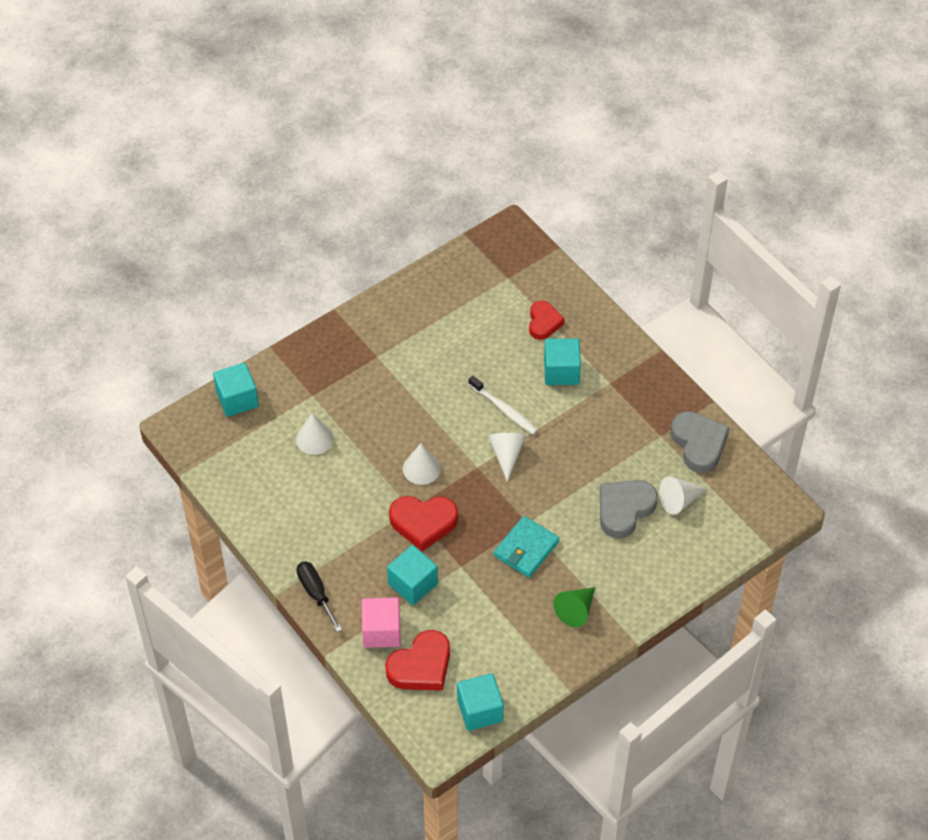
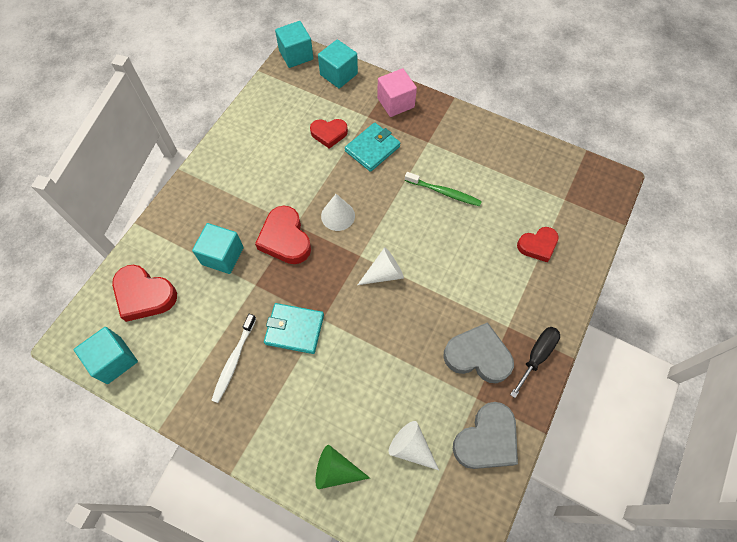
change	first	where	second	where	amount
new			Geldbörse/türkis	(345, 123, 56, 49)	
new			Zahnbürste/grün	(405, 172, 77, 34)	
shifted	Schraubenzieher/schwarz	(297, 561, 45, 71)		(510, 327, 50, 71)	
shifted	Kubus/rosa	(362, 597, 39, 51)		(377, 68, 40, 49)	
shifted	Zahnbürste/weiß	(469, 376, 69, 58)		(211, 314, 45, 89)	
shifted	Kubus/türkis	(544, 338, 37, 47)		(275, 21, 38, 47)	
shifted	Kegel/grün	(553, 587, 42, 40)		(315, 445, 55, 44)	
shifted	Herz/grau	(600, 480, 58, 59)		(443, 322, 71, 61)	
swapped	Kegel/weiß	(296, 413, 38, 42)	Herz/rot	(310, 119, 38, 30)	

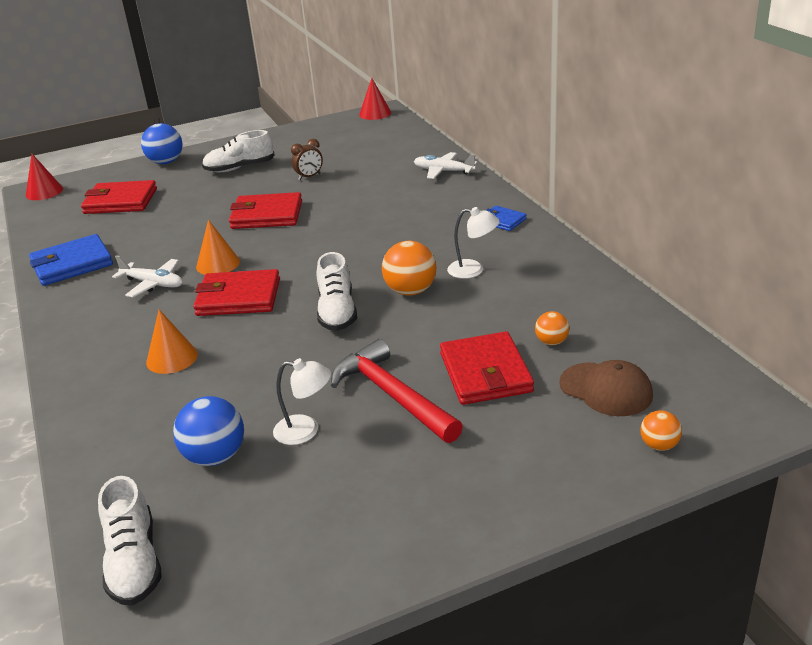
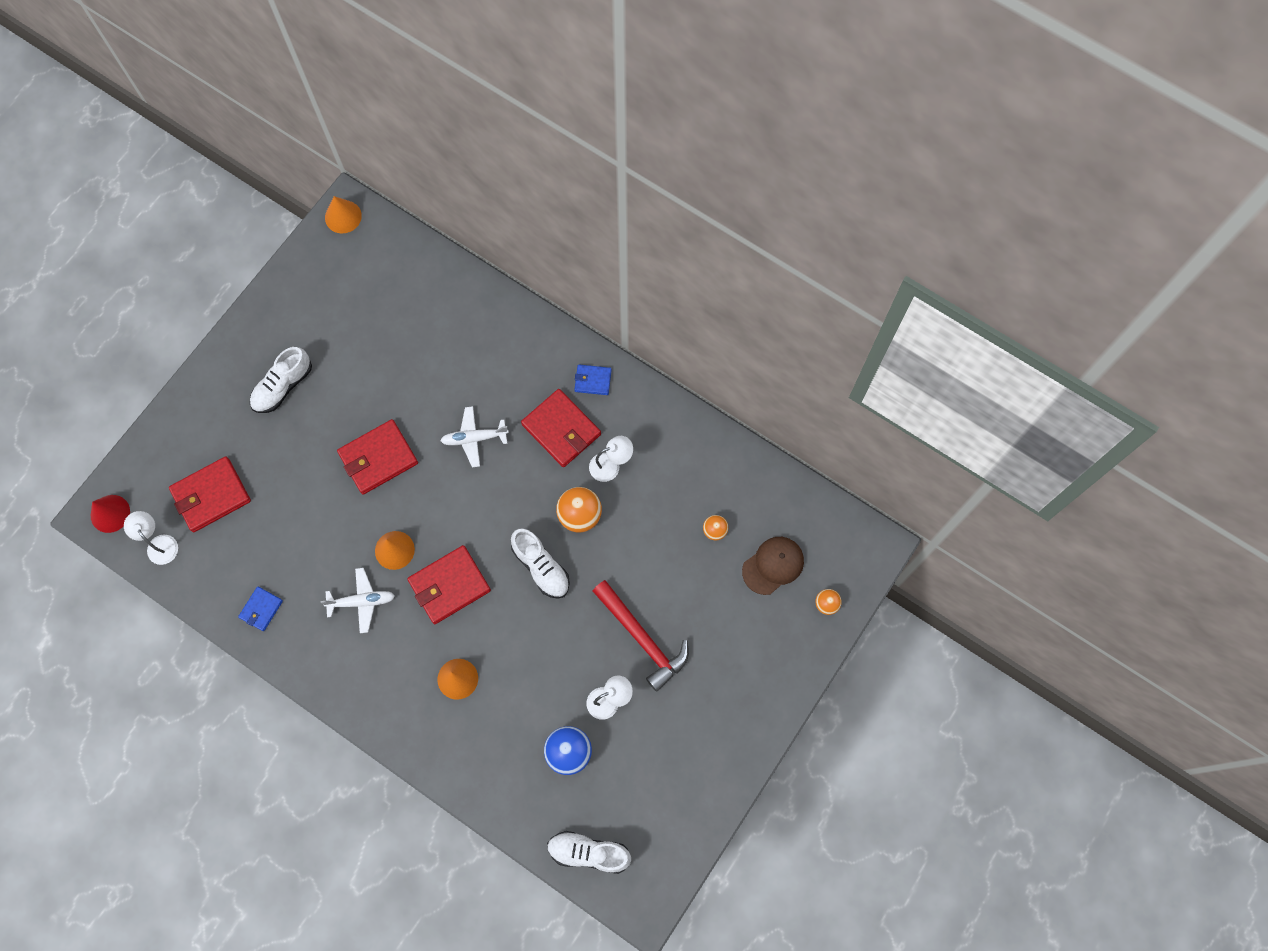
change	first	where	second	where	amount
gone	Ball/blau	(141, 123, 42, 41)			
gone	Wecker/braun	(291, 139, 32, 41)			
new			Lampe/weiß	(124, 511, 54, 54)	
shifted	Flugzeug/weiß	(414, 152, 63, 27)		(440, 406, 69, 61)	
shifted	Geldbörse/rot	(440, 331, 94, 74)		(521, 389, 80, 78)	
repainted	Kegel/rot	(359, 78, 32, 42)	Kegel/orange	(325, 196, 37, 37)	
rotated	Schuh/weiß	(98, 476, 64, 129)		(547, 831, 84, 43)	150 degrees clockwise
rotated	Hammer/rot	(331, 339, 132, 104)		(593, 580, 96, 112)	150 degrees counterclockwise
rotated	Kappe/braun	(559, 360, 94, 56)		(742, 537, 62, 58)	45 degrees counterclockwise
scaled	Geldbörse/blau	(29, 234, 84, 52)		(238, 586, 45, 45)	x0.54

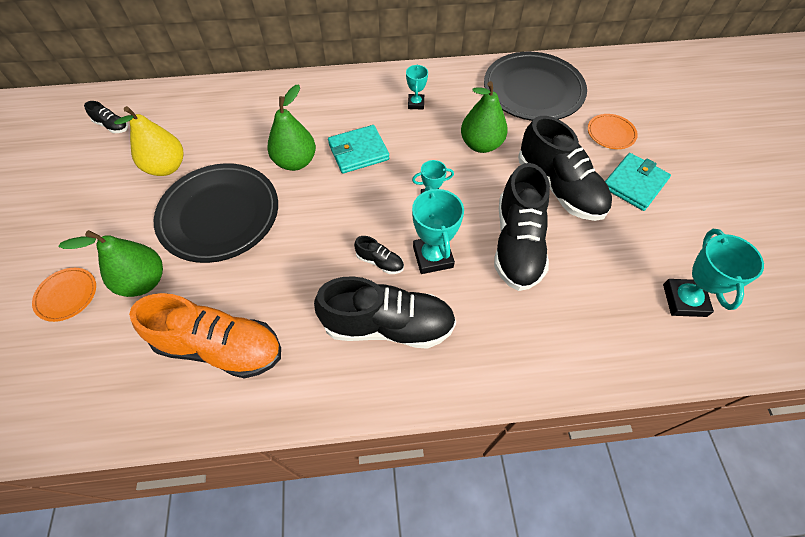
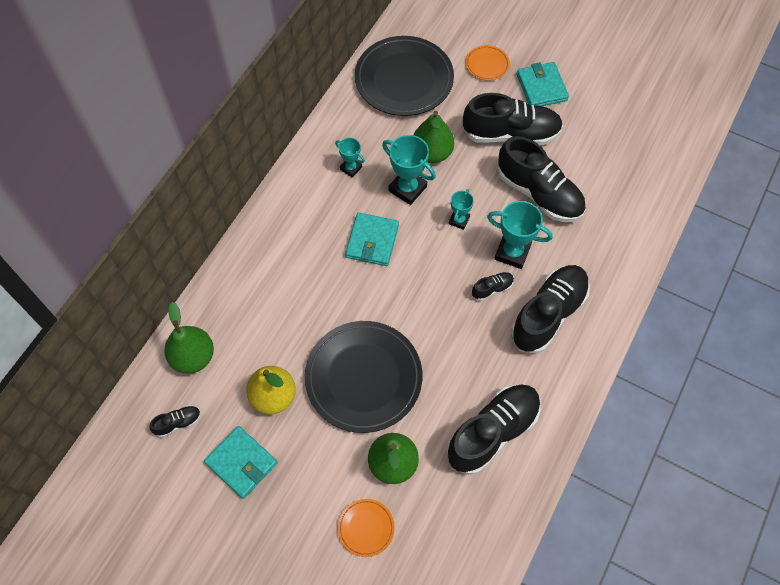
change	first	where	second	where	amount
new			Geldbörse/türkis	(204, 426, 74, 73)	
shifted	Birne/grün	(267, 85, 49, 86)		(164, 302, 50, 71)	
shifted	Pokal/türkis	(663, 229, 101, 88)		(382, 135, 54, 70)	
repainted	Schuh/orange	(129, 293, 152, 85)	Schuh/schwarz	(446, 385, 95, 90)	

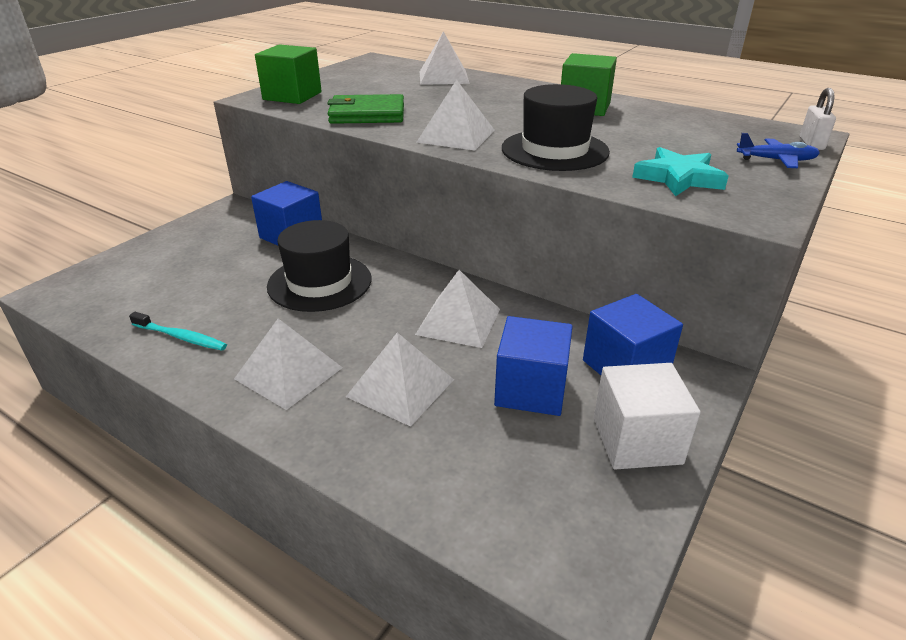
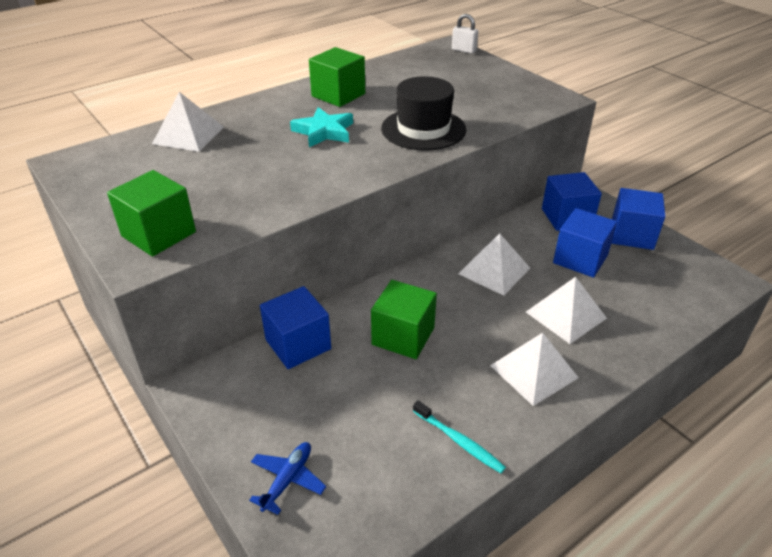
change	first	where	second	where	amount
gone	Geldbörse/grün	(327, 94, 77, 30)			
gone	Pyramide/weiß	(417, 80, 78, 71)			
shifted	Stern/türkis	(632, 147, 97, 50)		(290, 107, 63, 40)	
shifted	Flugzeug/blau	(737, 133, 83, 35)		(249, 442, 77, 73)	
swapped	Hut/schwarz	(267, 220, 104, 92)	Kubus/grün	(371, 280, 66, 79)	
repainted	Kubus/weiß	(594, 363, 107, 107)	Kubus/blau	(612, 188, 54, 62)	
rotated	Zahnbürste/türkis	(129, 312, 98, 39)		(413, 400, 93, 73)	90 degrees clockwise

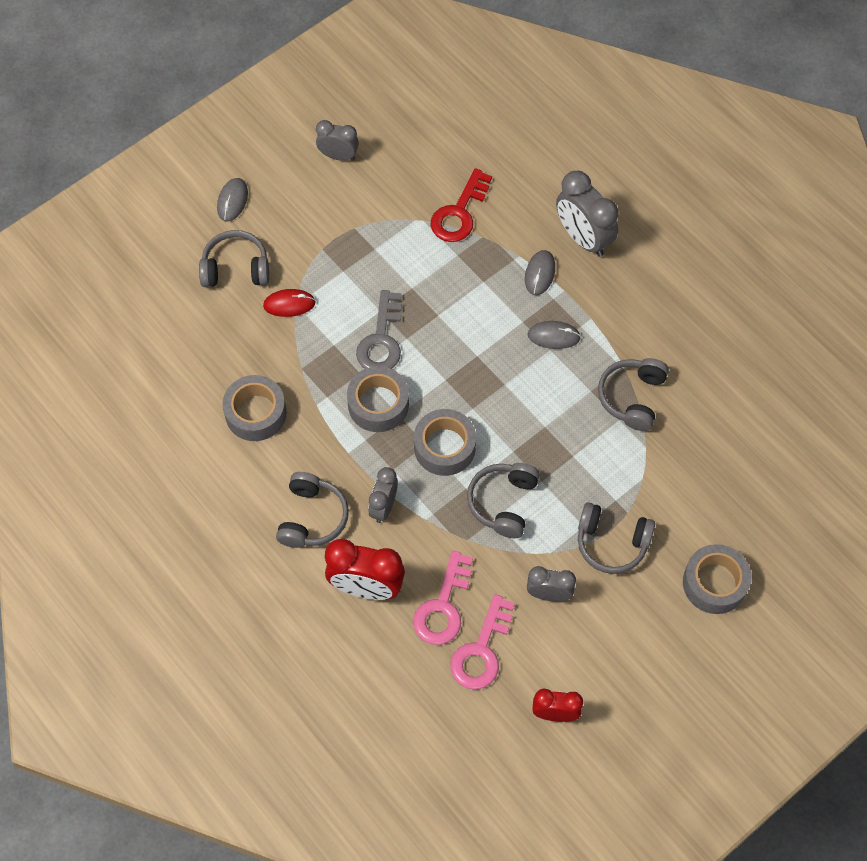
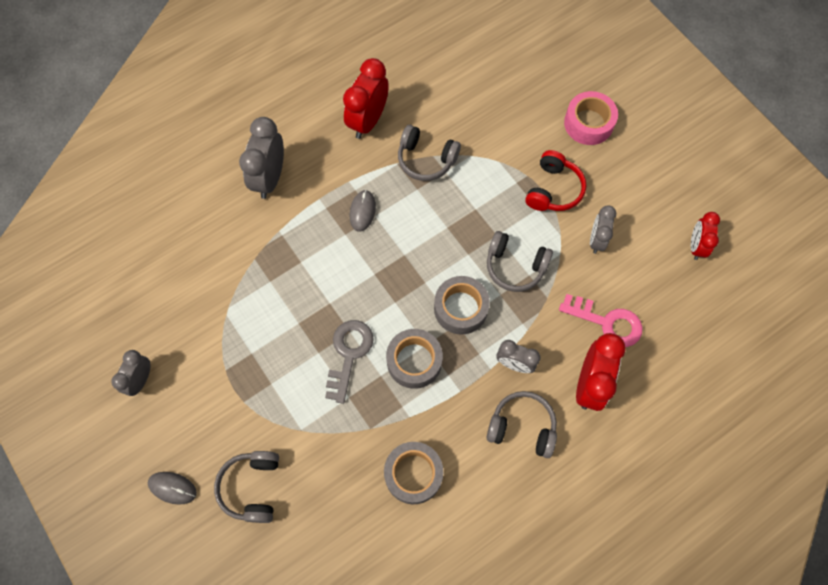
change	first	where	second	where	amount
gone	Computermaus/rot	(263, 289, 53, 28)			
gone	Schlüssel/rot	(430, 168, 62, 74)			
gone	Schlüssel/rosa	(450, 594, 65, 96)			
gone	Computermaus/grau	(525, 250, 30, 45)			
new			Wecker/rot	(343, 58, 46, 81)	
repainted	Kopfhörer/grau	(578, 502, 77, 72)	Kopfhörer/rot	(525, 150, 61, 61)	
repainted	Klebeband/grau	(683, 544, 68, 70)	Klebeband/rosa	(564, 91, 54, 54)	
rotated	Schlüssel/grau	(356, 290, 46, 79)		(325, 320, 49, 84)	90 degrees counterclockwise
rotated	Wecker/grau	(556, 171, 62, 86)		(239, 117, 45, 82)	135 degrees clockwise

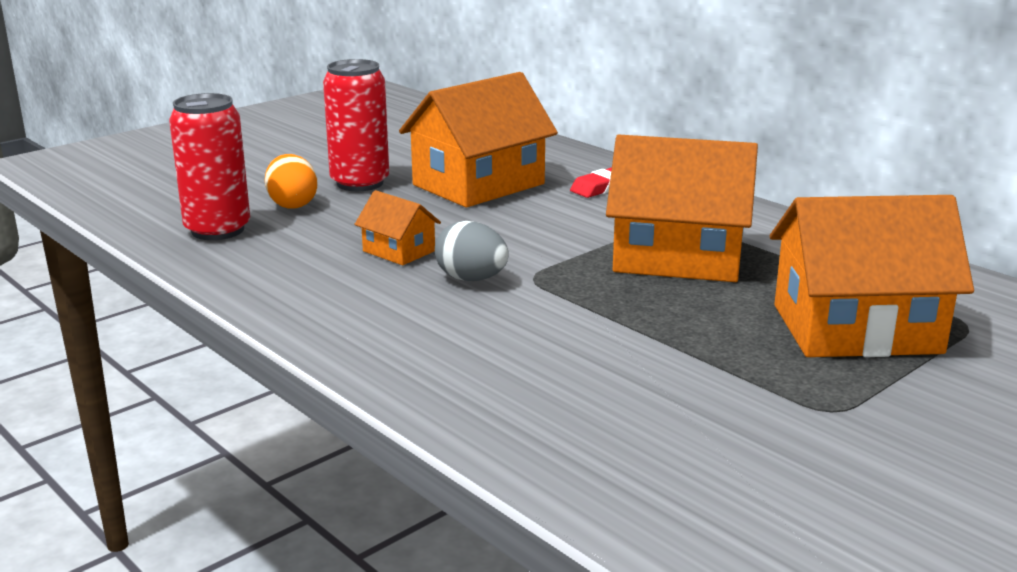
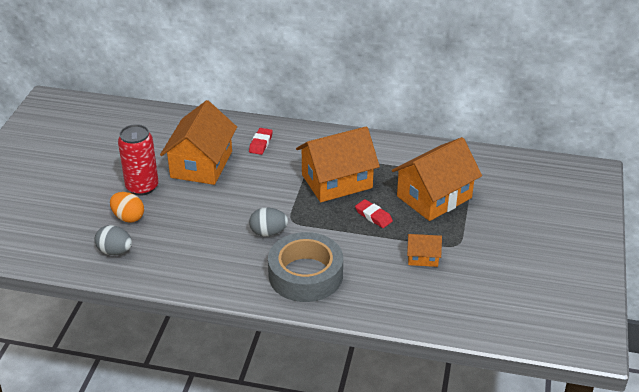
change	first	where	second	where	amount
new			Klebeband/grau	(268, 232, 75, 70)	
new			Radiergummi/rot	(355, 199, 38, 29)	
shifted	Haus/orange	(354, 190, 87, 75)		(407, 234, 35, 33)	
swapped	Dose/rot	(169, 93, 81, 147)	Ei/grau	(94, 225, 38, 30)	

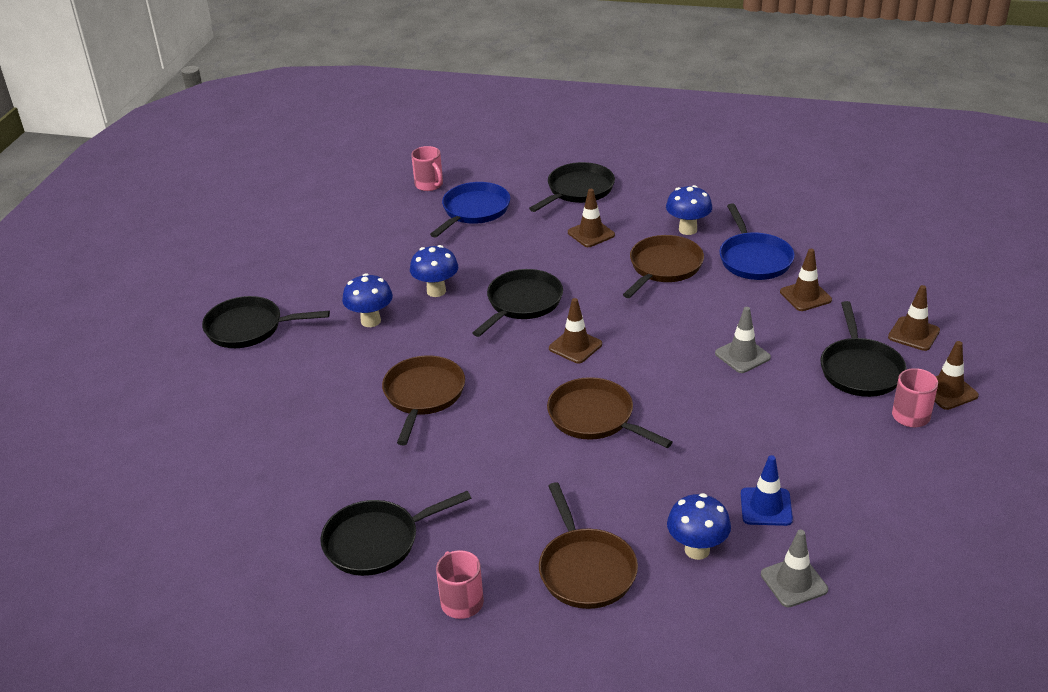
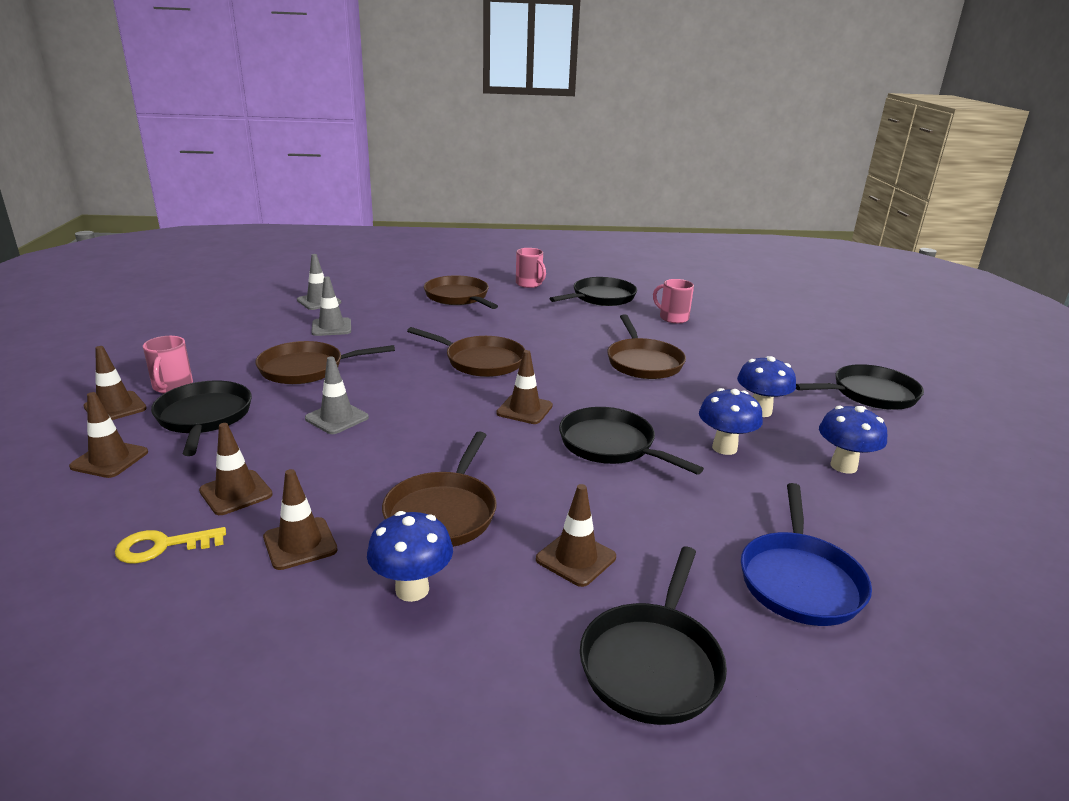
change	first	where	second	where	amount
new			Schlüssel/gelb	(115, 527, 111, 36)	
new			Pfanne/braun	(256, 341, 139, 43)	
shifted	Tasse/rosa	(411, 146, 32, 45)		(653, 279, 41, 44)	
shifted	Pilz/blau	(667, 493, 64, 67)		(819, 406, 68, 68)	
swapped	Pfanne/blau	(719, 203, 76, 77)	Leitkegel/braun	(263, 469, 75, 101)	
repainted	Leitkegel/blau	(741, 455, 52, 71)	Leitkegel/grau	(311, 277, 40, 59)	
rotated	Pfanne/schwarz	(473, 269, 90, 68)		(559, 407, 145, 68)	120 degrees clockwise

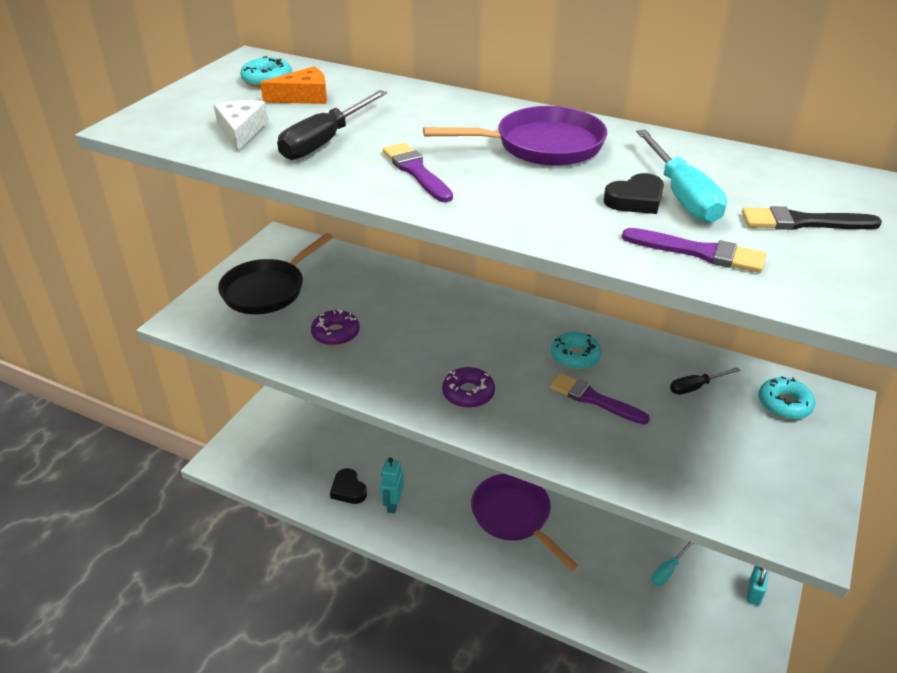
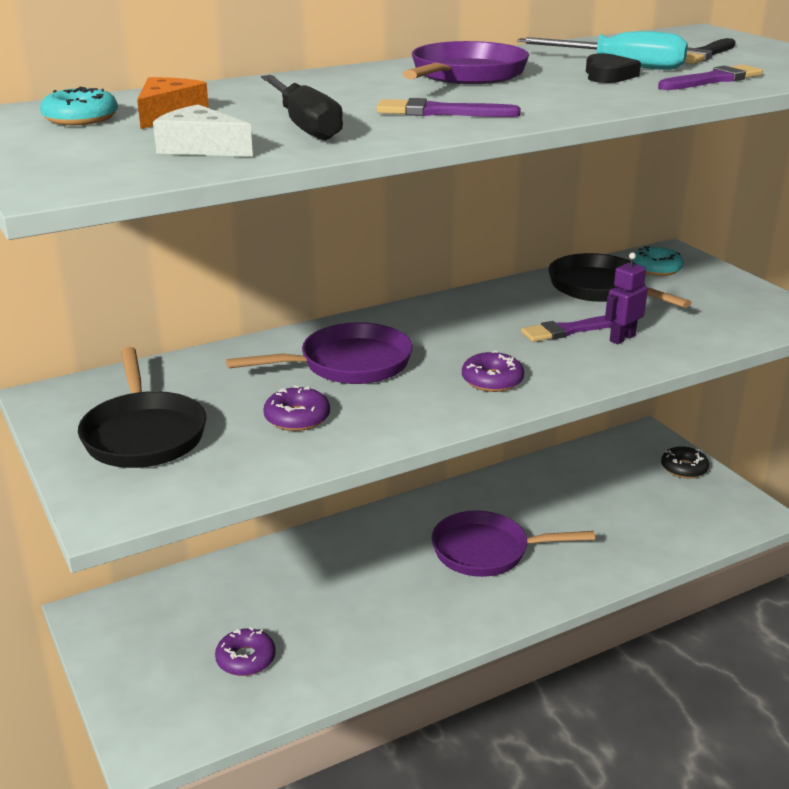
change	first	where	second	where	amount
gone	Herz/schwarz	(330, 468, 37, 36)			
gone	Roboter/türkis	(380, 458, 24, 56)			
gone	Donut/türkis	(551, 332, 50, 37)			
gone	Schraubenzieher/türkis	(651, 541, 42, 45)			
new			Donut/lila	(215, 627, 61, 49)	
new			Pfanne/lila	(226, 322, 187, 62)	
new			Roboter/lila	(605, 252, 43, 92)	
swapped	Schraubenzieher/schwarz	(670, 367, 70, 28)	Pfanne/schwarz	(549, 253, 143, 55)	
swapped	Vorhängeschloss/türkis	(747, 566, 22, 40)	Donut/schwarz	(661, 446, 48, 32)	

